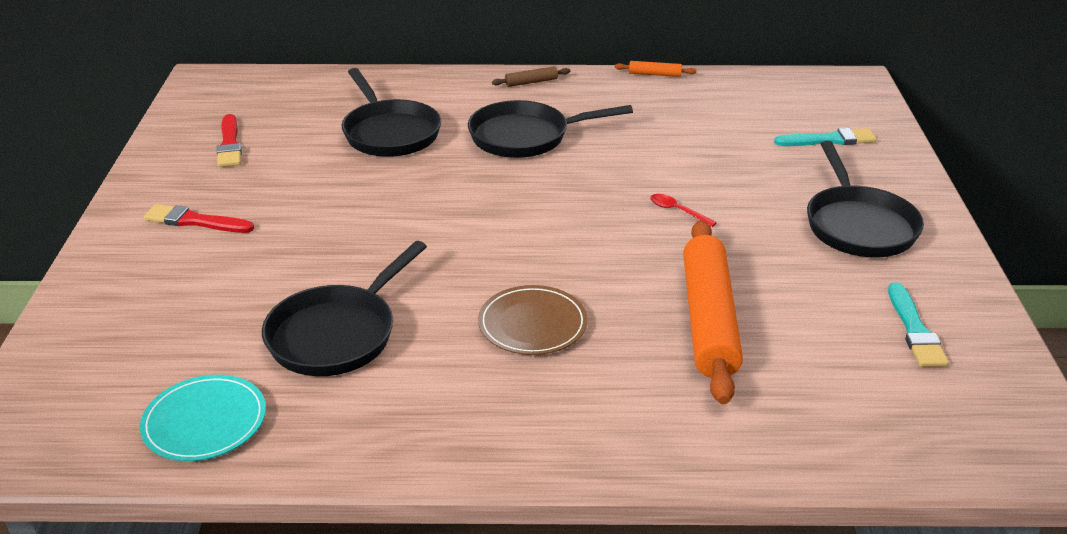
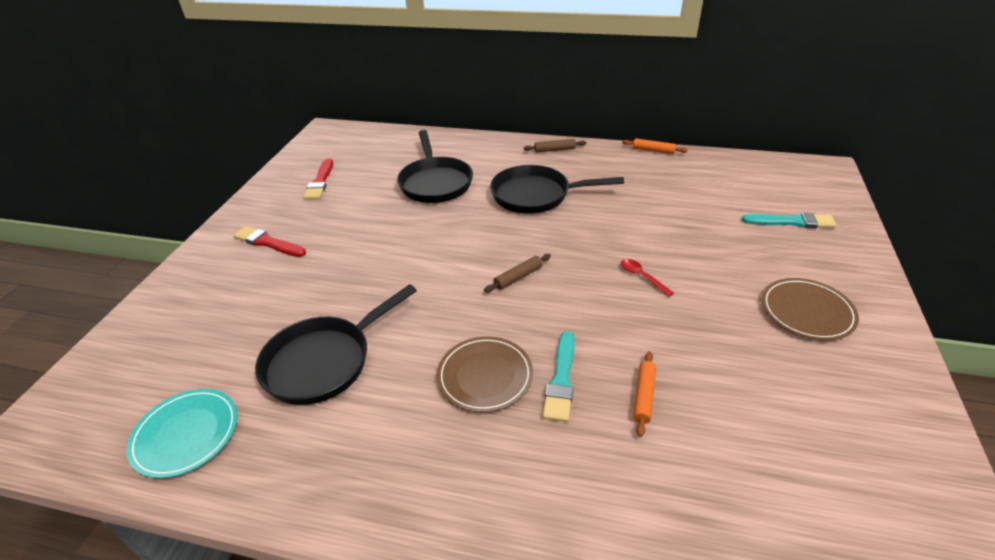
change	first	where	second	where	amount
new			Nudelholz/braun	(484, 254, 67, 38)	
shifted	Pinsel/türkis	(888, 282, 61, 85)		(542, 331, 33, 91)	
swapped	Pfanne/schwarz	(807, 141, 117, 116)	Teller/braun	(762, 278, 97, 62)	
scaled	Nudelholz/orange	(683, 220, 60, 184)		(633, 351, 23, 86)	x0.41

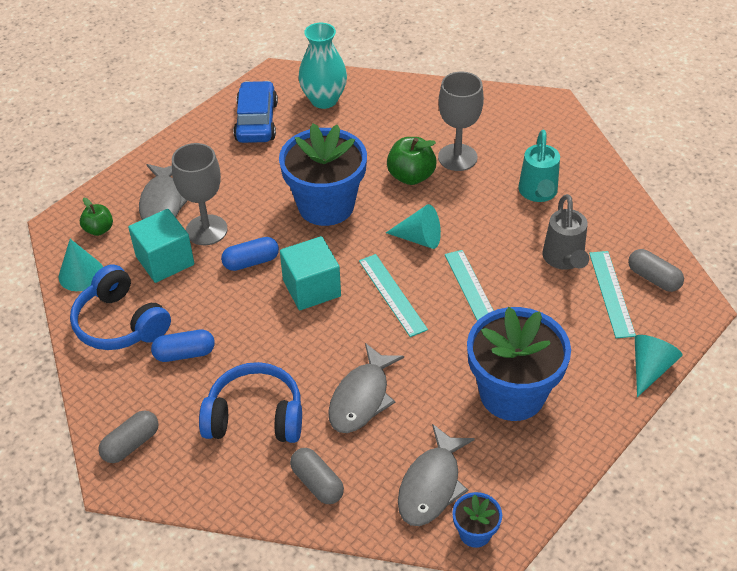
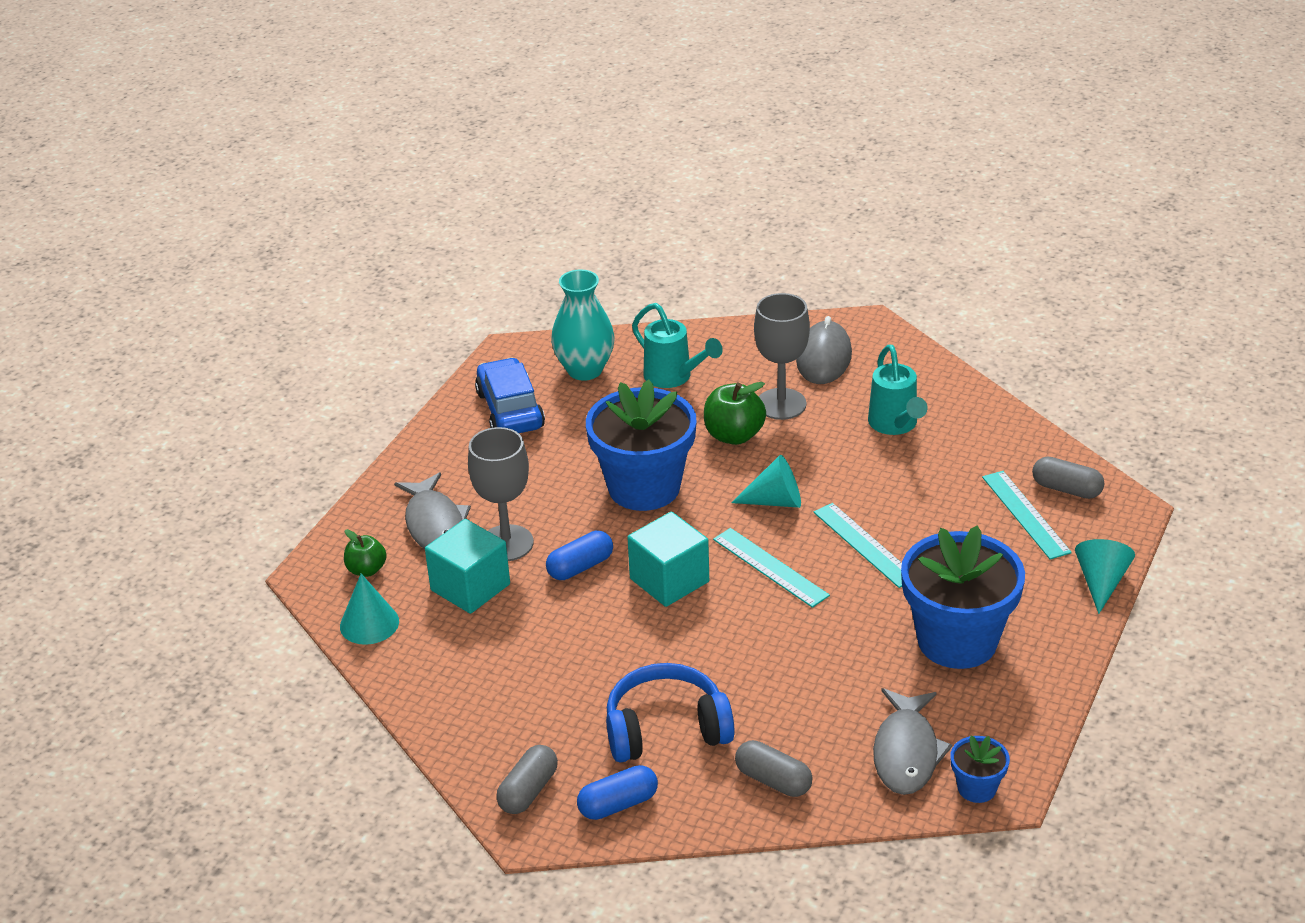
change	first	where	second	where	amount
gone	Kopfhörer/blau	(70, 264, 101, 86)			
gone	Fisch/grau	(328, 343, 76, 90)			
gone	Gießkanne/grau	(542, 194, 47, 76)			
new			Gießkanne/türkis	(632, 303, 91, 85)	
new			Computermaus/grau	(796, 316, 56, 68)	
shifted	Kapsel/blau	(151, 330, 64, 32)		(577, 765, 81, 55)	

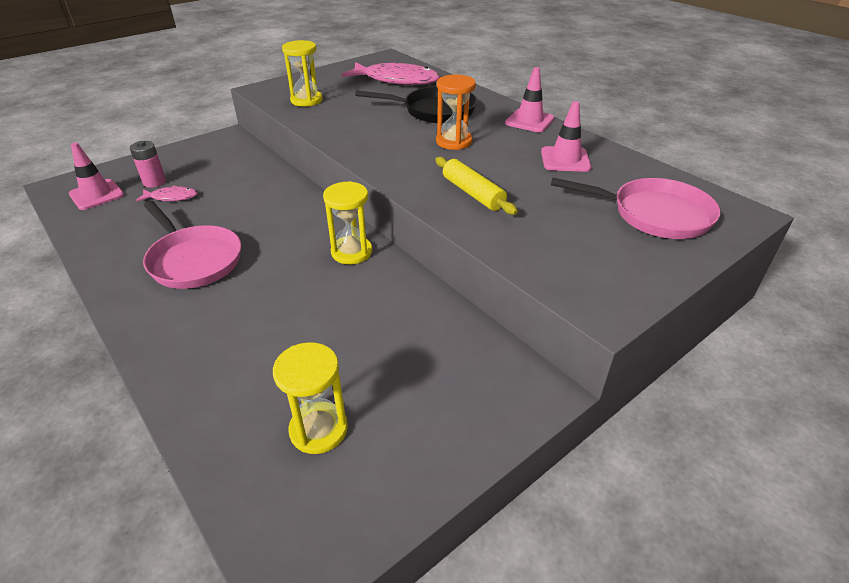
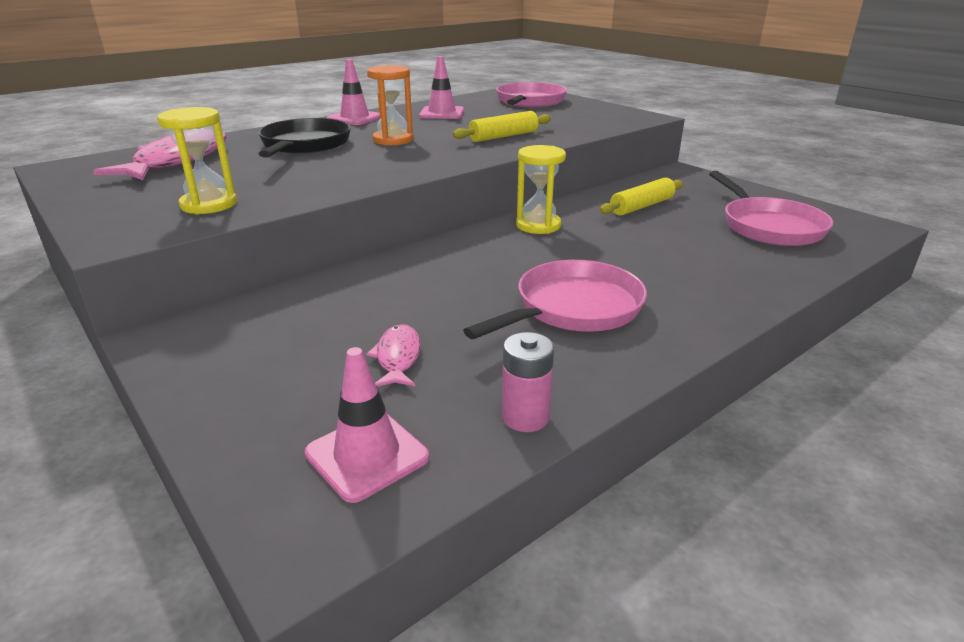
change	first	where	second	where	amount
new			Nudelholz/gelb	(599, 178, 84, 38)	
shifted	Batterie/rosa	(130, 141, 36, 47)		(502, 332, 52, 100)	
swapped	Sanduhr/gelb	(273, 342, 75, 112)	Pfanne/rosa	(709, 171, 124, 75)	

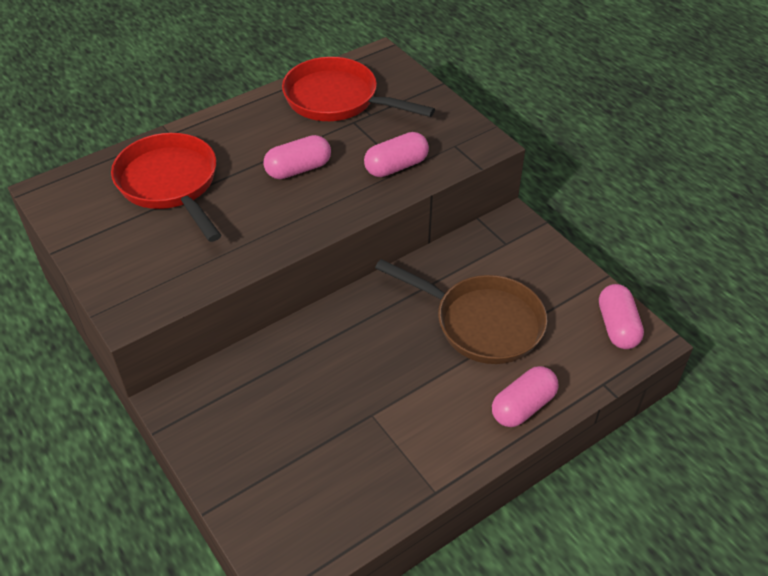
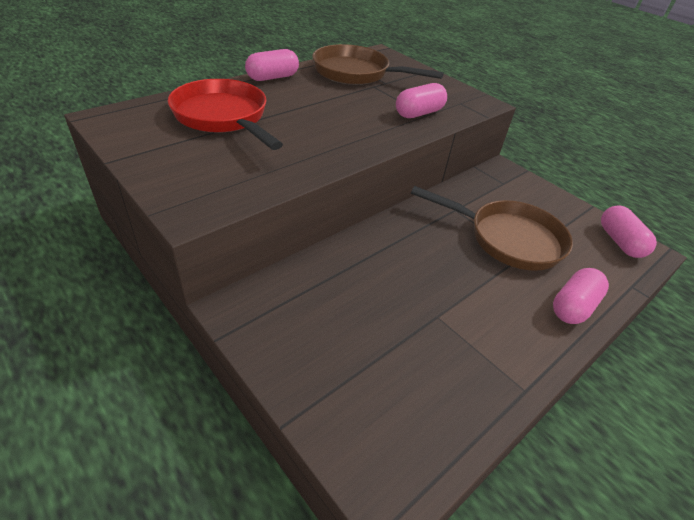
change	first	where	second	where	amount
shifted	Kapsel/rosa	(263, 135, 68, 44)		(245, 49, 54, 32)	
repainted	Pfanne/rot	(282, 57, 153, 64)	Pfanne/braun	(312, 44, 132, 41)	

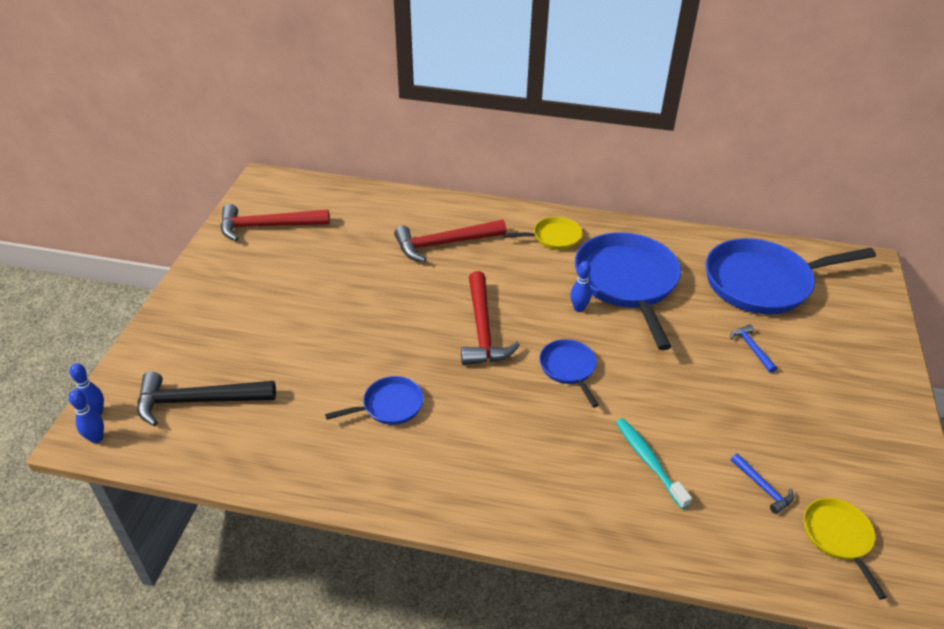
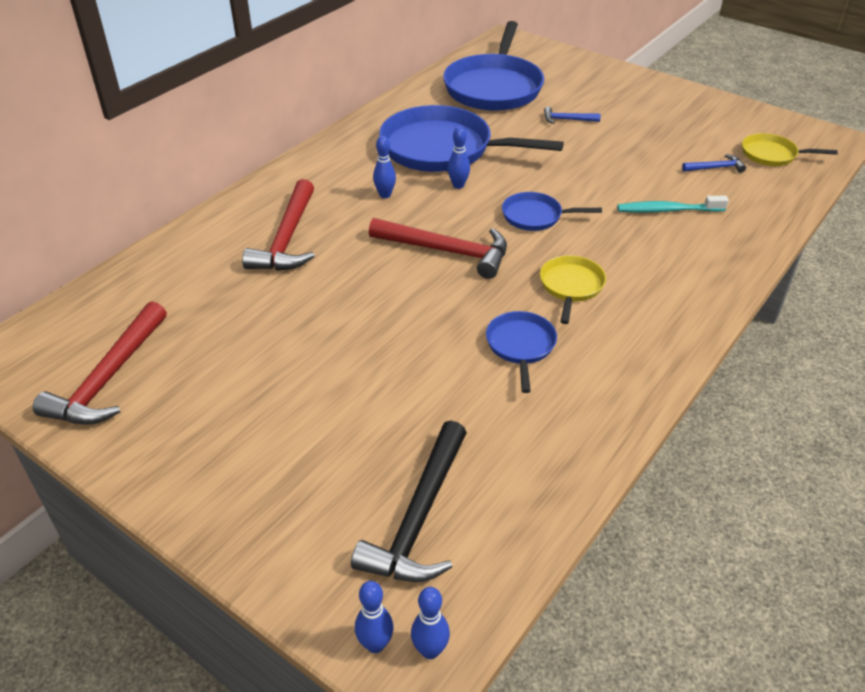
change	first	where	second	where	amount
new			Bowlingkegel/blau	(373, 136, 23, 62)	
shifted	Pfanne/gelb	(503, 217, 79, 33)		(540, 255, 66, 69)	

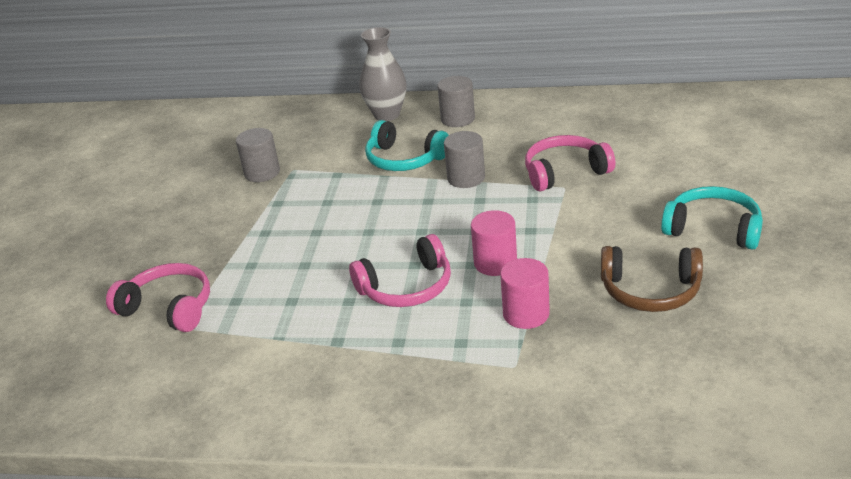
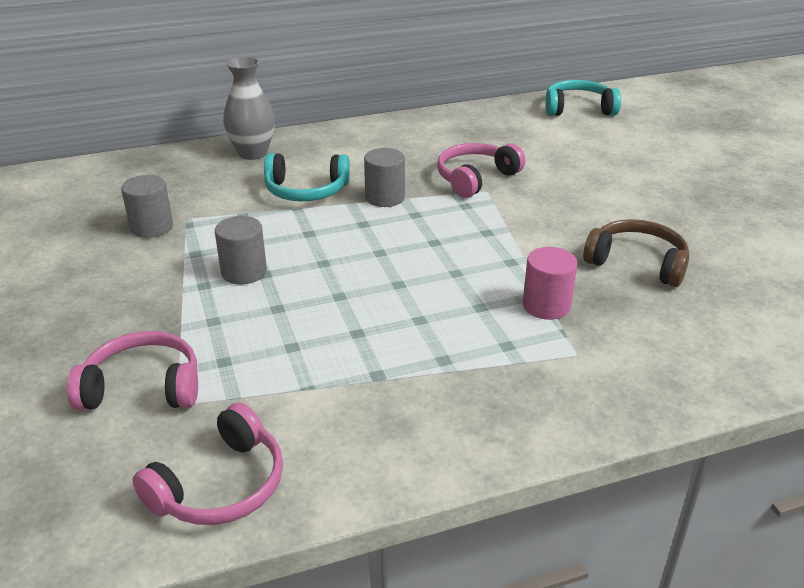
change	first	where	second	where	amount
gone	Vollzylinder/rosa	(471, 210, 46, 66)			
shifted	Kopfhörer/rosa	(349, 234, 102, 73)		(132, 402, 151, 123)	
shifted	Vollzylinder/grau	(437, 76, 38, 51)		(215, 216, 52, 69)	
shifted	Kopfhörer/türkis	(661, 186, 102, 64)		(545, 80, 76, 36)	
rotated	Kopfhörer/braun	(601, 246, 102, 66)		(583, 219, 106, 68)	135 degrees counterclockwise

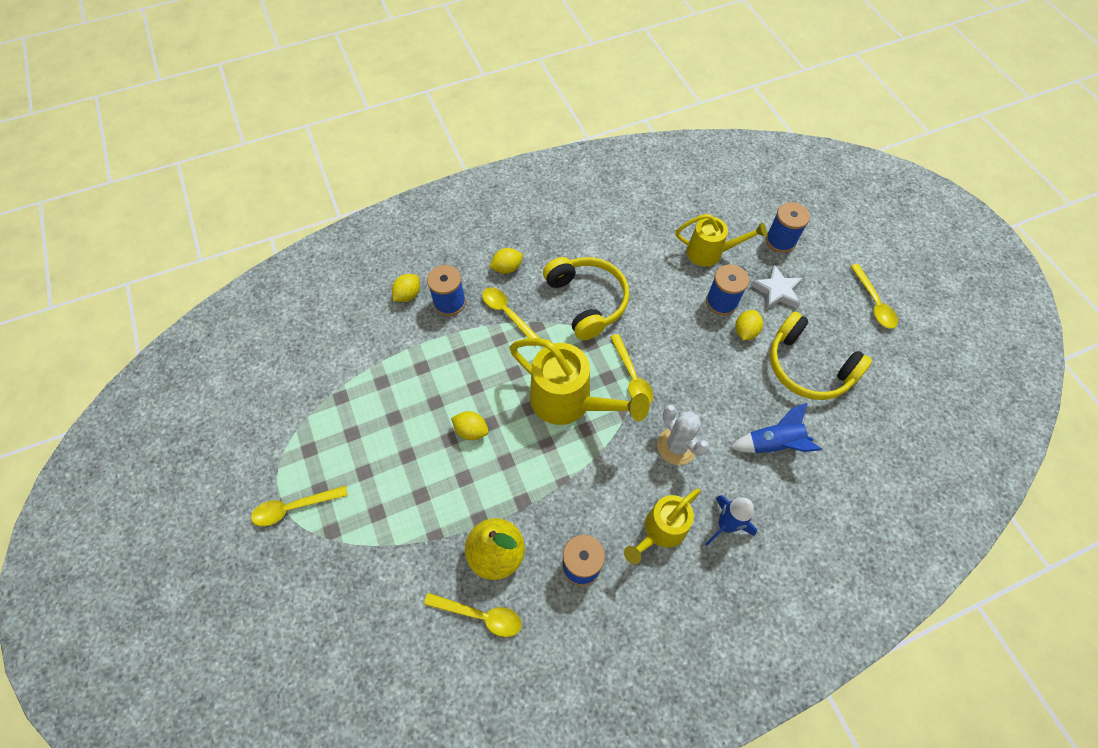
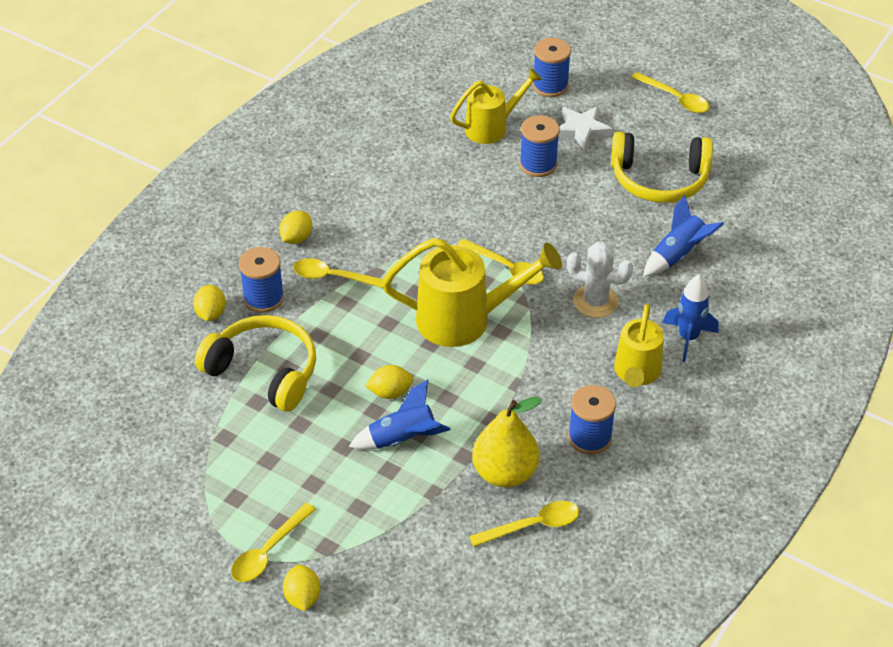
change	first	where	second	where	amount
new			Rakete/blau	(349, 379, 102, 71)	
shifted	Kopfhörer/gelb	(543, 257, 86, 83)		(195, 315, 121, 97)	
shifted	Zitrone/gelb	(735, 310, 28, 31)		(283, 565, 37, 46)	

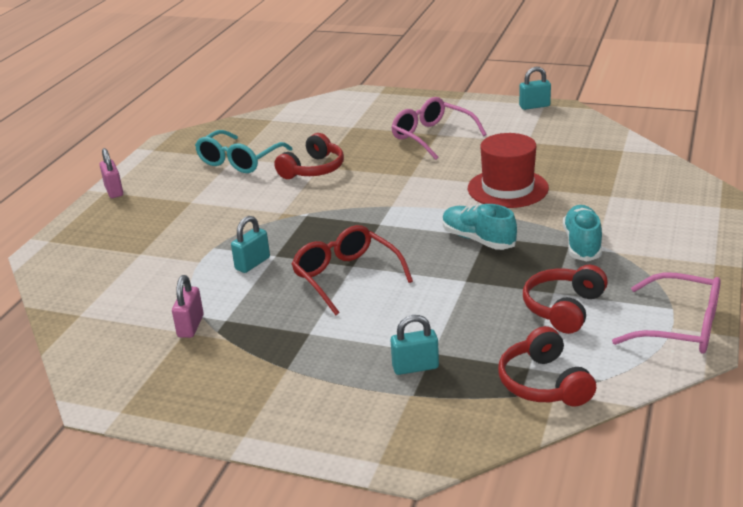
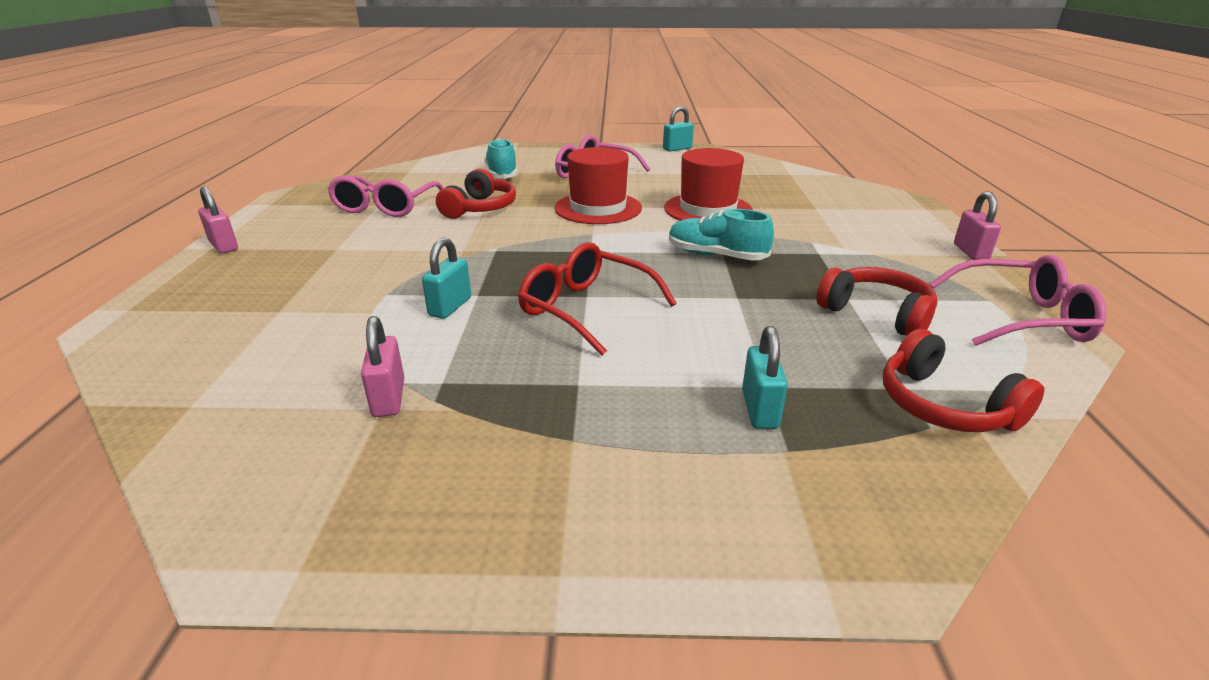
change	first	where	second	where	amount
new			Hut/rot	(554, 147, 88, 77)	
new			Vorhängeschloss/rosa	(954, 191, 47, 69)	
shifted	Schuh/türkis	(563, 205, 39, 56)		(484, 138, 33, 41)	
repainted	Brille/türkis	(195, 130, 97, 43)	Brille/rosa	(327, 175, 116, 42)	
rotated	Vorhängeschloss/türkis	(391, 315, 48, 60)		(742, 326, 46, 103)	60 degrees counterclockwise
rotated	Kopfhörer/rot	(523, 265, 85, 69)		(816, 267, 121, 69)	120 degrees clockwise

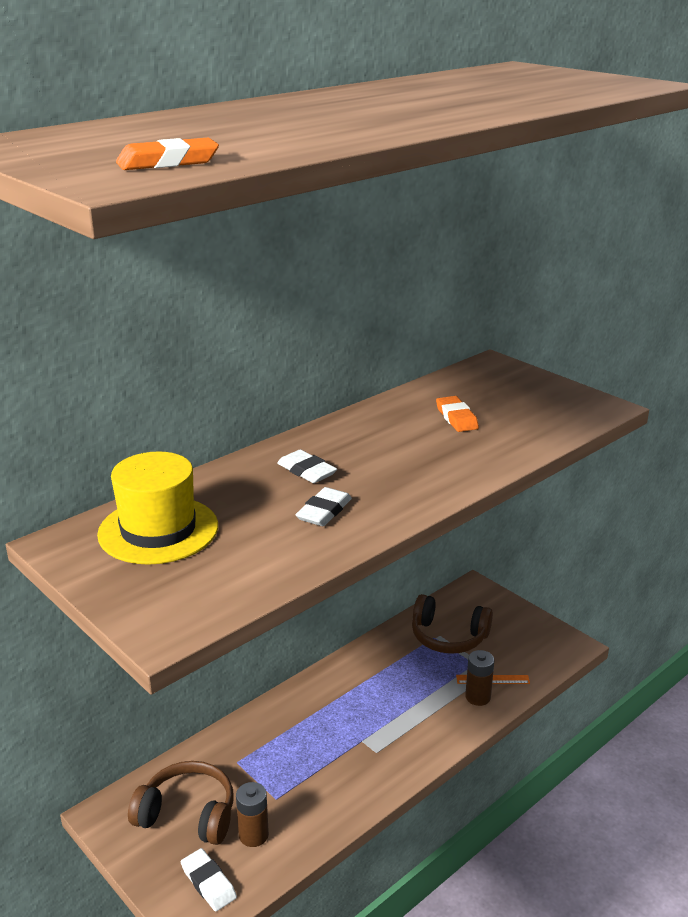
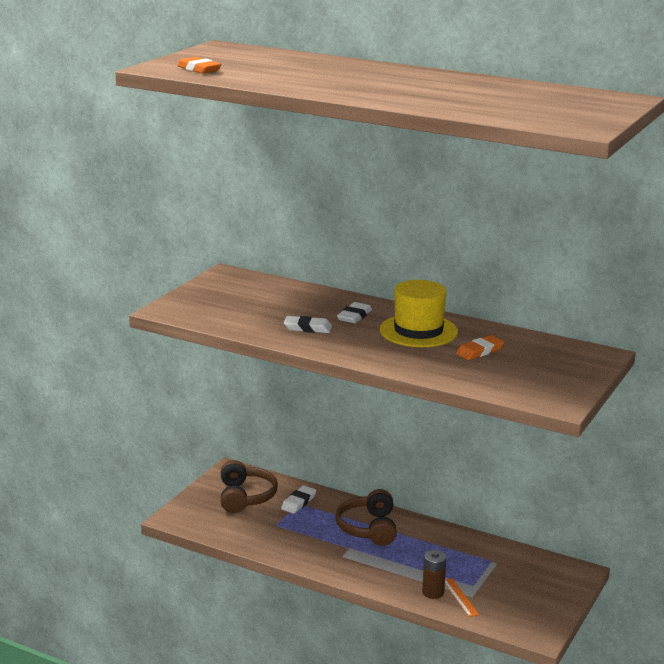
change	first	where	second	where	amount
gone	Batterie/braun	(236, 782, 33, 65)			
shifted	Hut/gelb	(97, 451, 121, 114)		(380, 280, 78, 67)	
shifted	Radiergummi/weiß	(181, 848, 56, 64)		(281, 486, 35, 28)	
shifted	Kopfhörer/braun	(412, 594, 81, 60)		(335, 489, 62, 57)	

